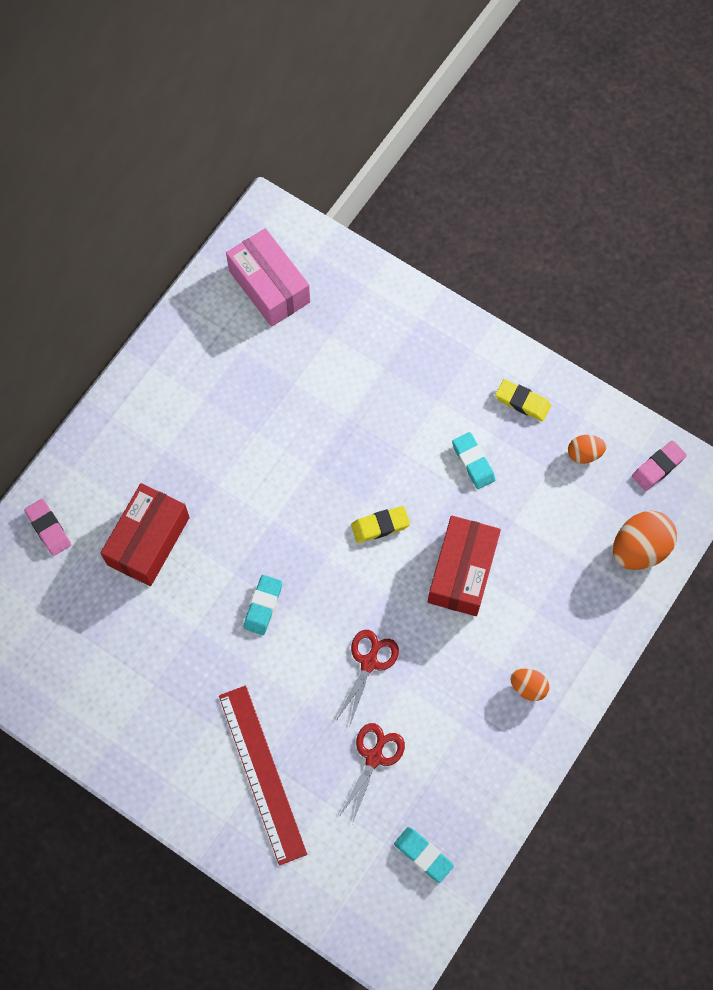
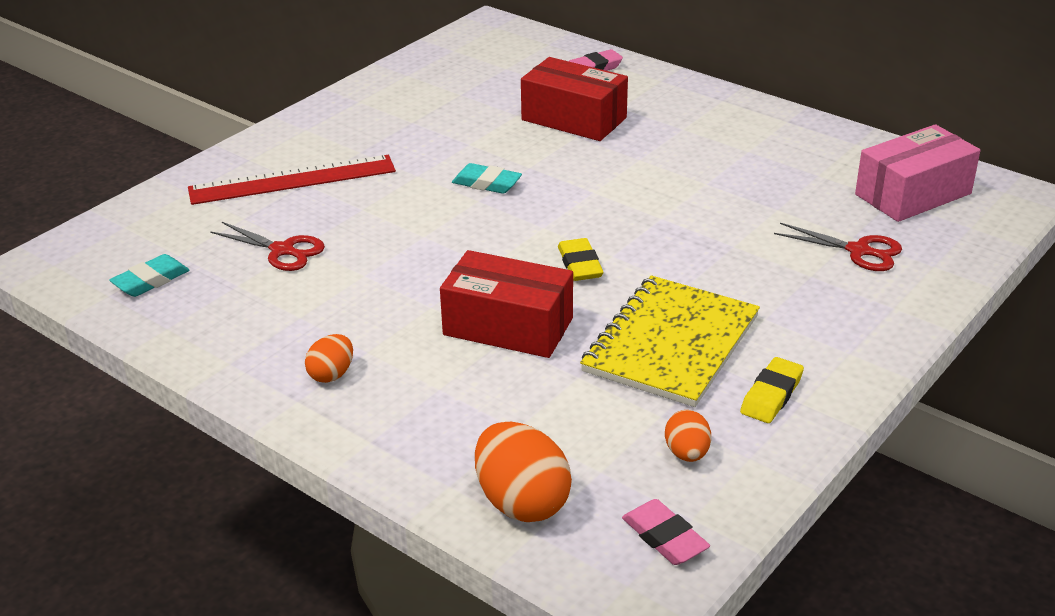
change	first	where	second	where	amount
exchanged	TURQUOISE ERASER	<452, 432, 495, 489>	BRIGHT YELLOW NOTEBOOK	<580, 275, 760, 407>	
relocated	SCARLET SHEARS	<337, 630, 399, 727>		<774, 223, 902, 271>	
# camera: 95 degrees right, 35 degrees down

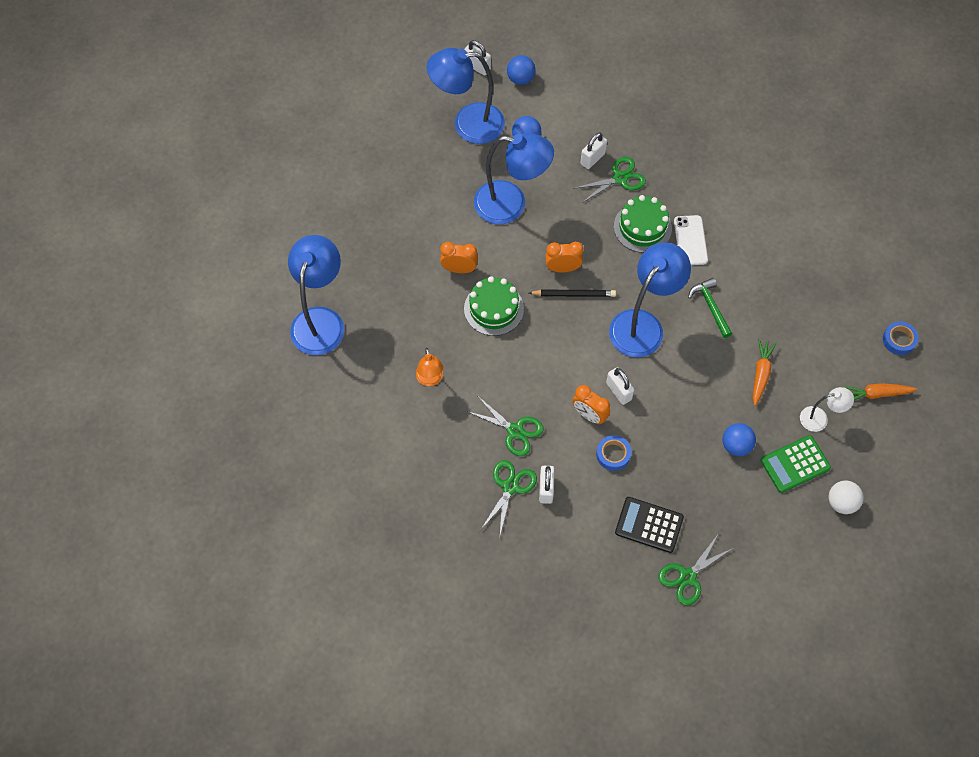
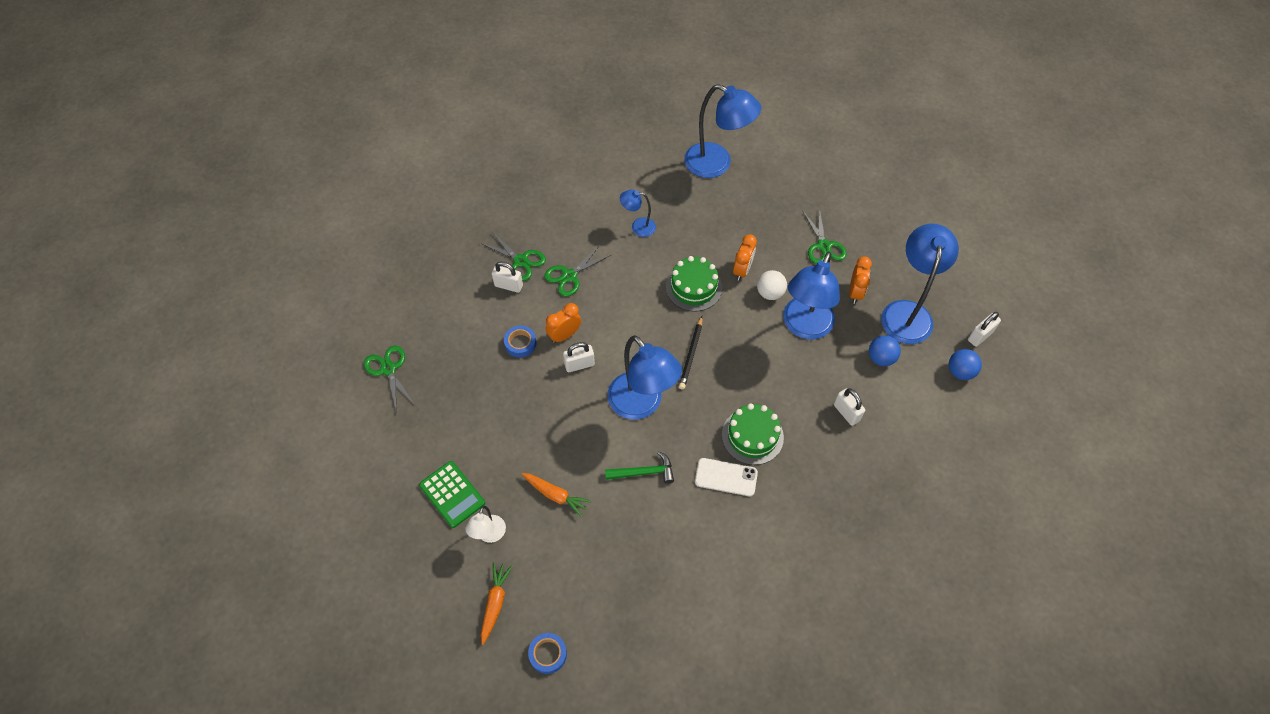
change	first	where	second	where	amount
spun	GREEN ADDING MACHINE	<760, 435, 831, 493>		<419, 461, 485, 528>	150 degrees clockwise
colour	ORANGE-COLOURED READING LAMP	<416, 348, 443, 386>	ROYAL BLUE READING LAMP	<620, 190, 656, 237>	
relocated	WHITE SPHERE	<828, 481, 863, 514>		<757, 270, 787, 300>	
relocated	GREEN SHEARS	<573, 157, 646, 203>		<803, 207, 847, 264>	
relocated	ORANGE-COLOURED BEDSIDE CLOCK	<545, 242, 583, 272>		<849, 256, 872, 304>	
missing	BLACK ADDING MACHINE	<615, 497, 684, 553>			
missing	ROYAL BLUE SPHERE	<722, 423, 756, 456>			
# camera: 105 degrees right, 5 degrees down

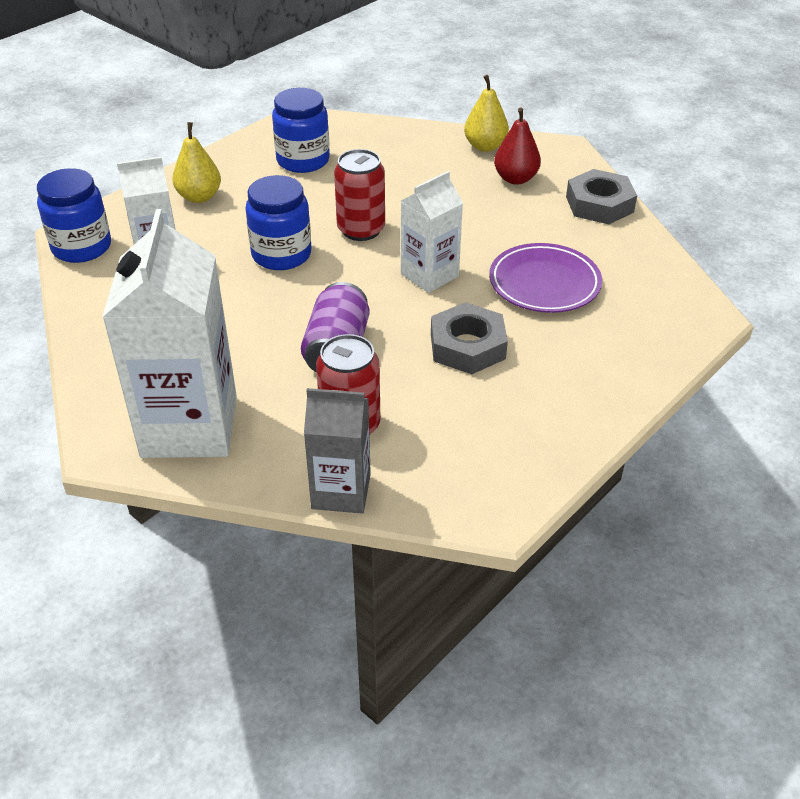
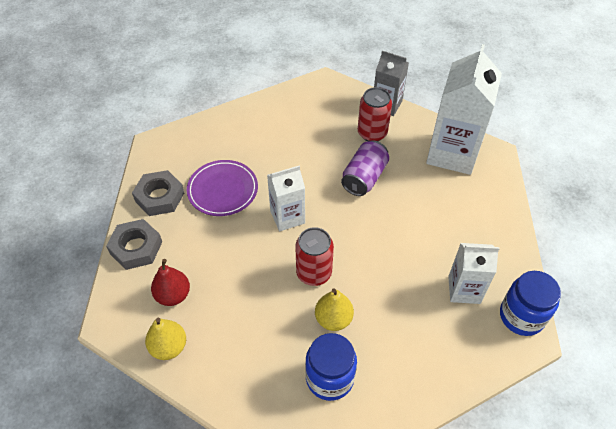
change	first	where	second	where	amount
relocated	GREY HEX NUT	<431, 302, 508, 374>		<132, 170, 184, 216>	
relocated	BRIGHT YELLOW PEAR FRUIT	<173, 122, 221, 203>		<315, 288, 354, 331>	
missing	ROYAL BLUE PRESERVE JAR	<245, 175, 311, 270>			
# camera: 160 degrees left, 10 degrees up

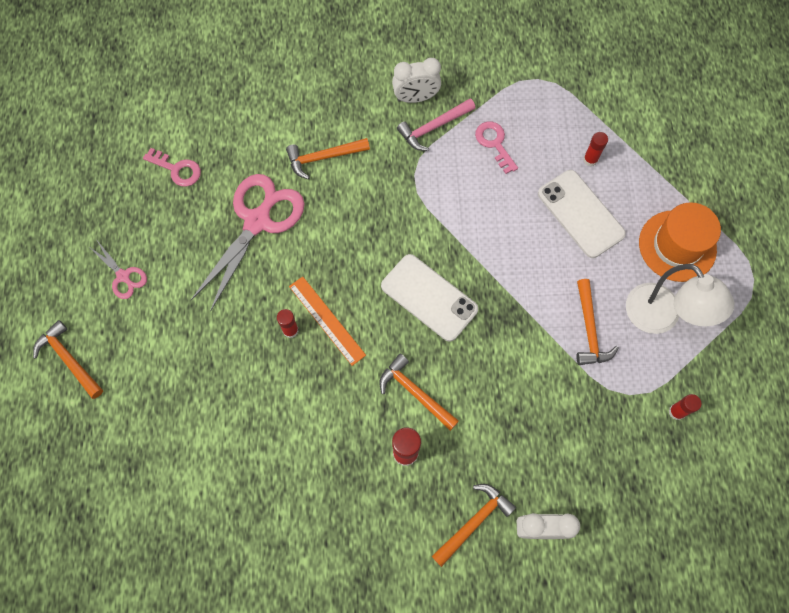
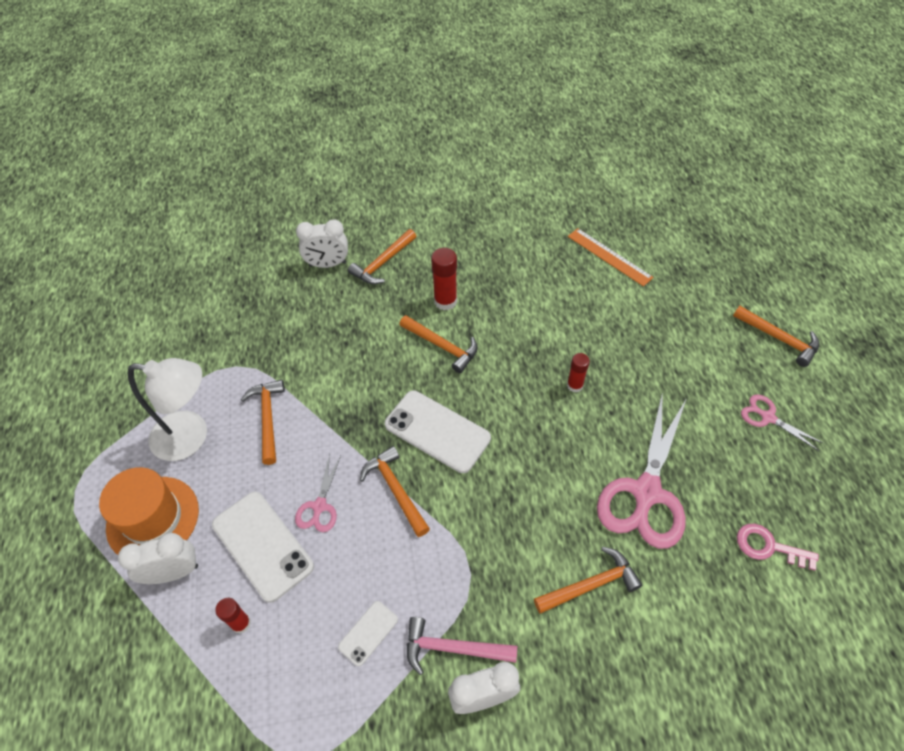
change	first	where	second	where	amount
appeared			WHITE BEDSIDE CLOCK	<118, 533, 198, 584>	
spun	WHITE READING LAMP	<626, 264, 734, 334>		<128, 358, 207, 461>	135 degrees clockwise
appeared			ROSY SHEARS	<295, 454, 341, 532>	
exchanged	ROSY DOOR KEY	<475, 122, 518, 174>	WHITE SMARTPHONE	<338, 601, 398, 666>	
appeared			ORANGE-COLOURED CLAW HAMMER	<360, 446, 430, 537>	
spun	ROSY CLAW HAMMER	<397, 99, 475, 151>		<407, 617, 517, 675>	135 degrees counterclockwise
relocated	ORANGE-COLOURED MEASURING STICK	<289, 276, 366, 366>		<568, 228, 653, 287>	
missing	SCARLET STICK OF GLUE	<669, 394, 702, 420>			
# camera: 175 degrees right, 15 degrees down

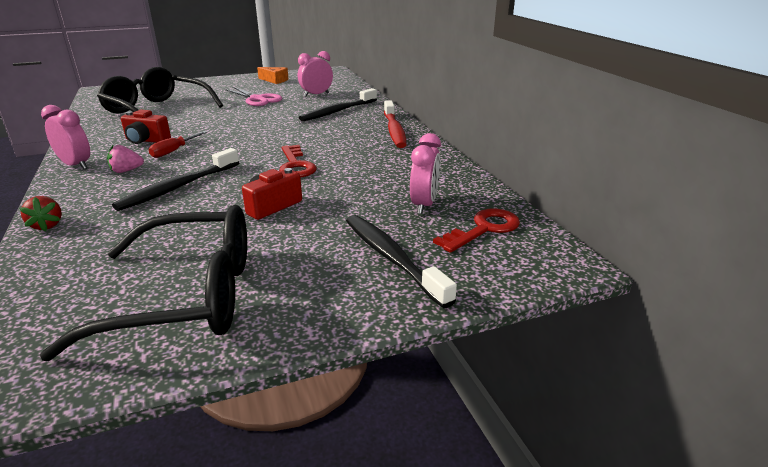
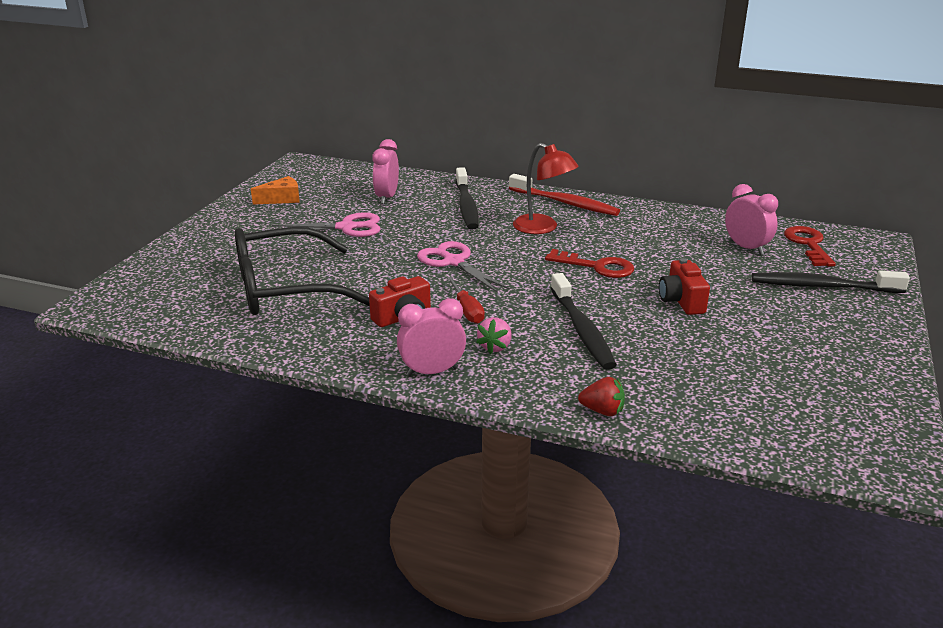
change	first	where	second	where	amount
appeared			ROSY SHEARS	<417, 241, 510, 293>	
appeared			SCARLET READING LAMP	<513, 143, 579, 234>	
missing	BLACK SPECTACLES	<40, 205, 247, 361>			
# camera: 50 degrees left, 0 degrees up

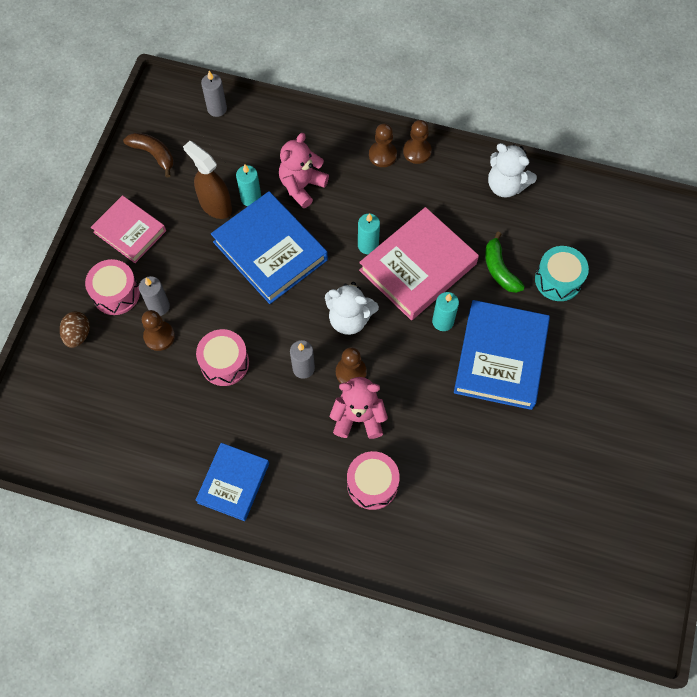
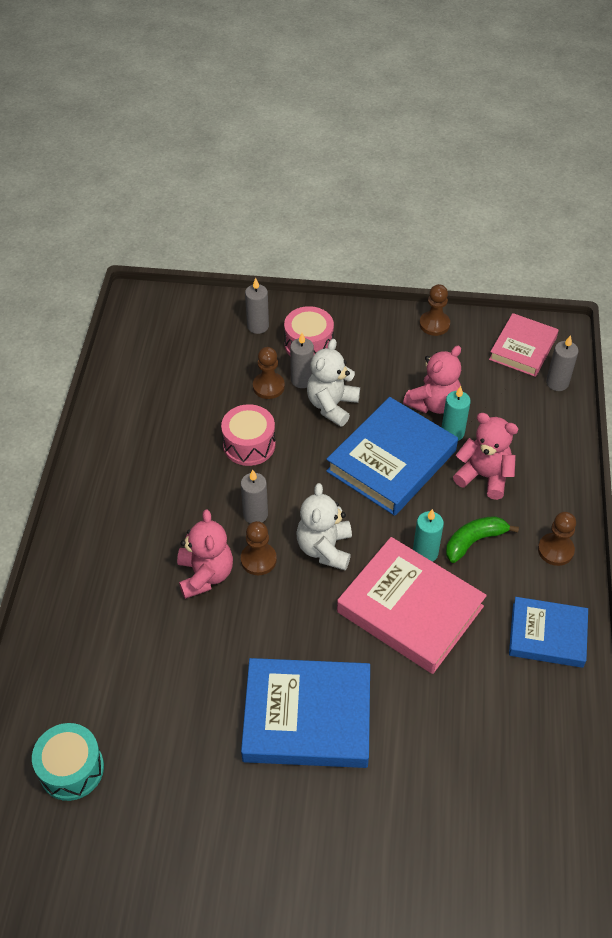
change	first	where	second	where	amount
relocated	TURQUOISE TOY DRUM	<535, 246, 589, 301>		<32, 723, 104, 801>	
exchanged	DARK BROWN EGG SHAPE	<60, 312, 90, 348>	GREY WAX CANDLE	<245, 278, 269, 334>	
relocated	WHITE TEDDY BEAR	<488, 143, 537, 198>		<307, 339, 360, 427>	
exchanged	DARK BROWN SPRAYER	<183, 141, 232, 219>	ROSY TEDDY BEAR	<403, 346, 461, 414>	
relocated	DARK BROWN PAWN	<403, 120, 432, 164>		<419, 284, 450, 336>	
relocated	GREEN TOY BANANA	<485, 232, 525, 293>		<446, 516, 519, 563>	
relocated	ROSY HARDBACK	<91, 195, 166, 263>		<489, 313, 559, 377>	
relocated	ROYAL BLUE HARDBACK	<195, 443, 269, 521>		<509, 597, 588, 668>	
missing	DARK BROWN TOY BANANA	<123, 132, 174, 177>			
missing	ROSY TOY DRUM	<347, 451, 400, 510>			
missing	TURQUOISE WAX CANDLE	<432, 292, 459, 331>			
# camera: 80 degrees right, 15 degrees down

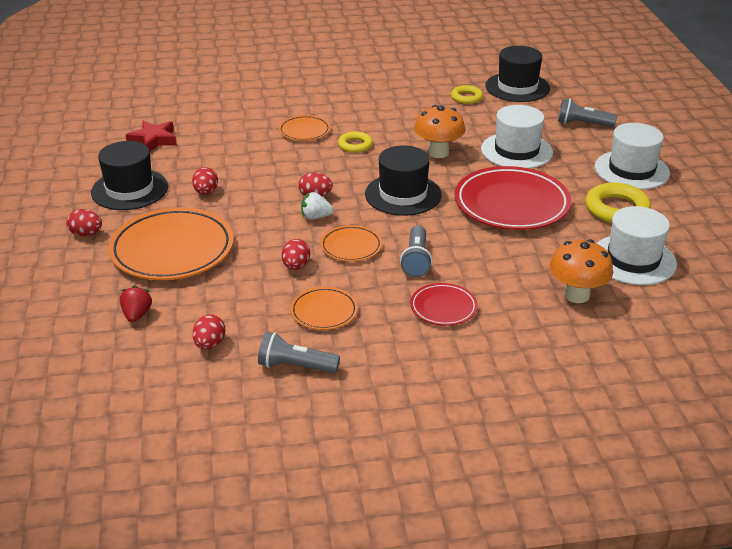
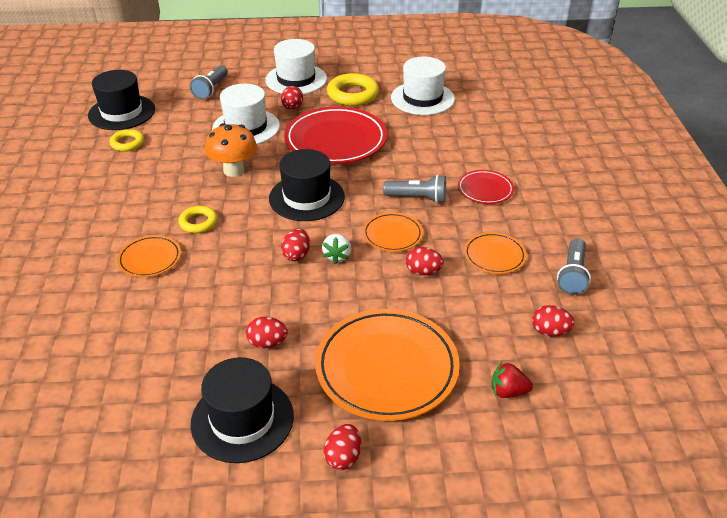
change	first	where	second	where	amount
appeared			SCARLET EGG SHAPE	<281, 86, 303, 110>	
missing	SCARLET STAR	<126, 121, 177, 151>			
missing	ORANGE-COLOURED MUSHROOM	<550, 239, 613, 303>			
# camera: 85 degrees left, 5 degrees up

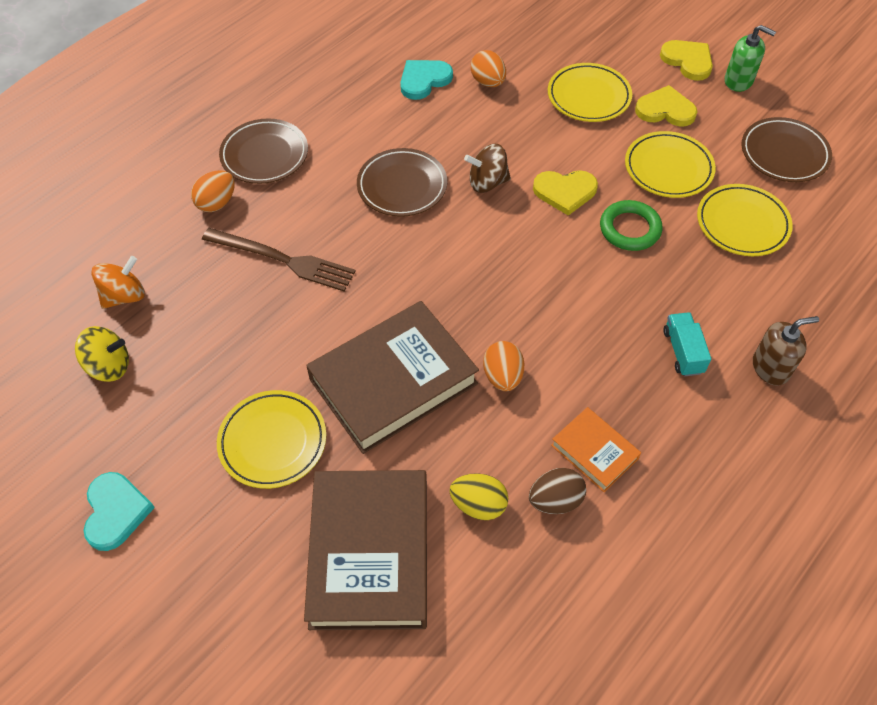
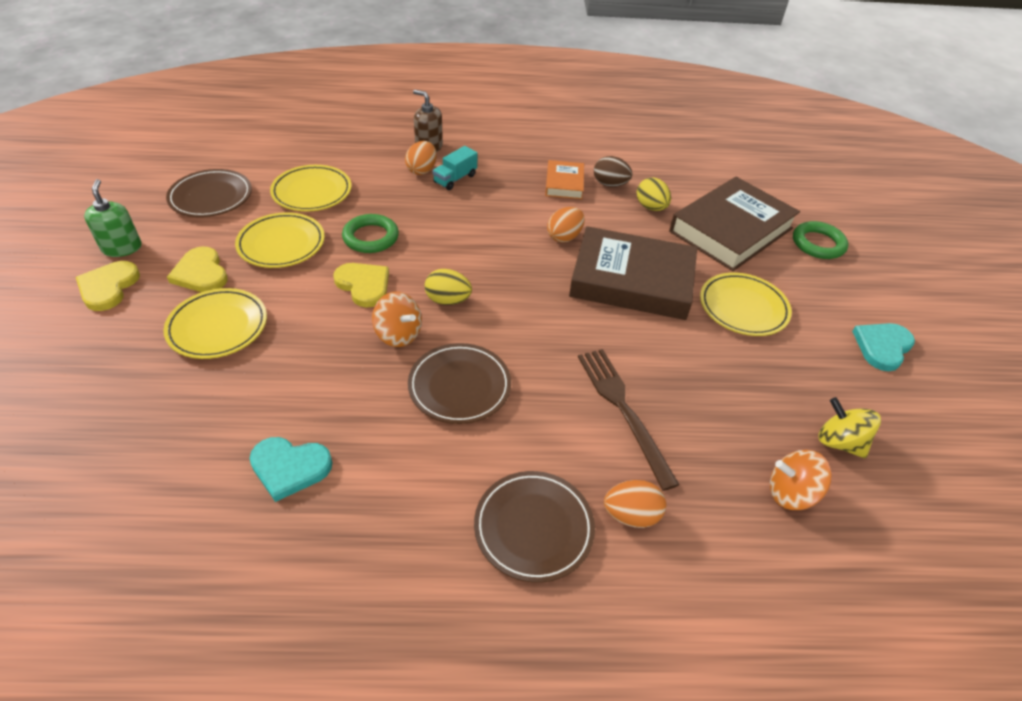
change	first	where	second	where	amount
colour	DARK BROWN WHIRLIGIG	<464, 144, 511, 193>	ORANGE-COLOURED WHIRLIGIG	<372, 292, 422, 347>	
relocated	ORANGE-COLOURED EGG SHAPE	<471, 50, 506, 87>		<405, 141, 437, 175>	
appeared			BRIGHT YELLOW EGG SHAPE	<424, 269, 472, 305>	
appeared			GREEN TORUS	<793, 221, 848, 259>	
# camera: 135 degrees left, 10 degrees down

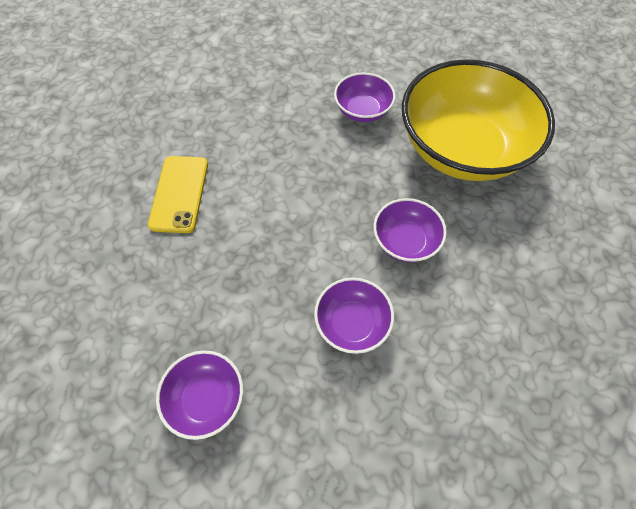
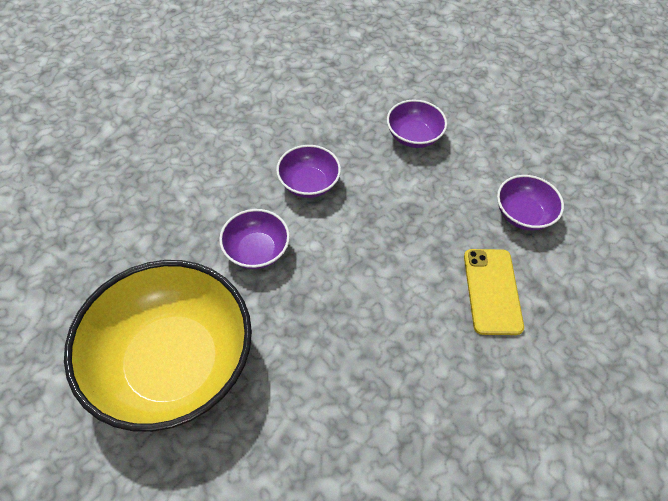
change	first	where	second	where	amount
relocated	VIOLET SERVING BOWL	<334, 72, 395, 122>		<497, 175, 564, 230>	
# camera: 175 degrees right, 5 degrees down

